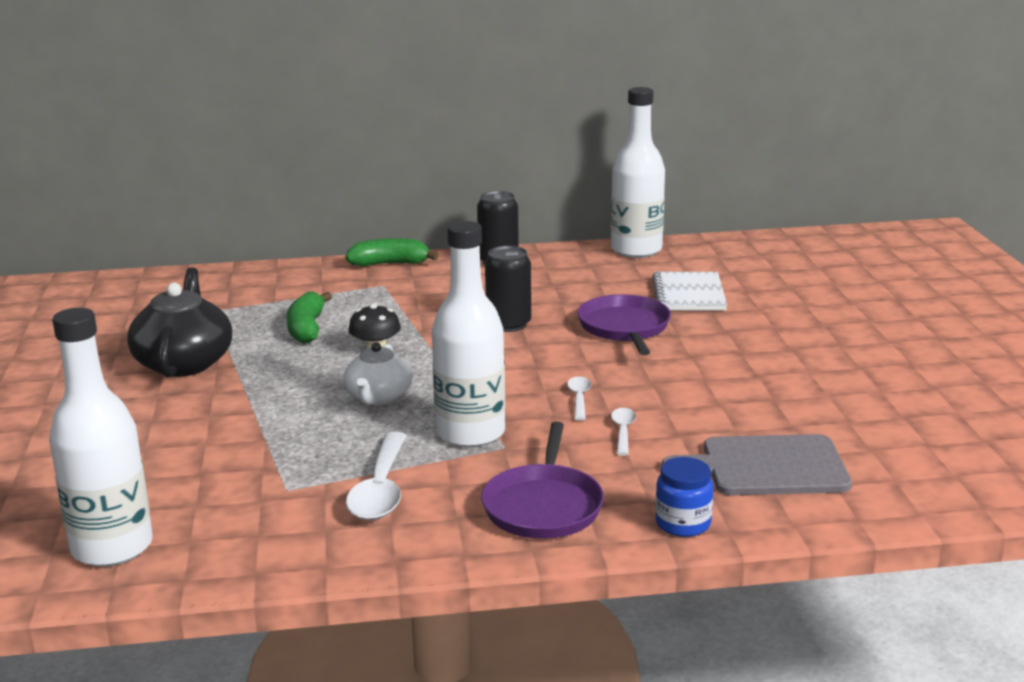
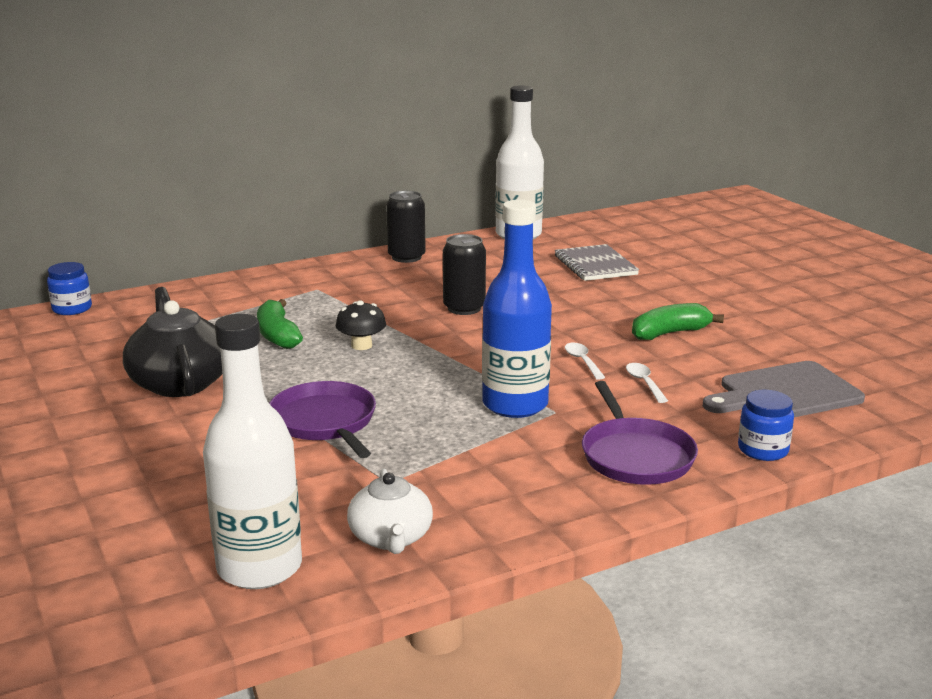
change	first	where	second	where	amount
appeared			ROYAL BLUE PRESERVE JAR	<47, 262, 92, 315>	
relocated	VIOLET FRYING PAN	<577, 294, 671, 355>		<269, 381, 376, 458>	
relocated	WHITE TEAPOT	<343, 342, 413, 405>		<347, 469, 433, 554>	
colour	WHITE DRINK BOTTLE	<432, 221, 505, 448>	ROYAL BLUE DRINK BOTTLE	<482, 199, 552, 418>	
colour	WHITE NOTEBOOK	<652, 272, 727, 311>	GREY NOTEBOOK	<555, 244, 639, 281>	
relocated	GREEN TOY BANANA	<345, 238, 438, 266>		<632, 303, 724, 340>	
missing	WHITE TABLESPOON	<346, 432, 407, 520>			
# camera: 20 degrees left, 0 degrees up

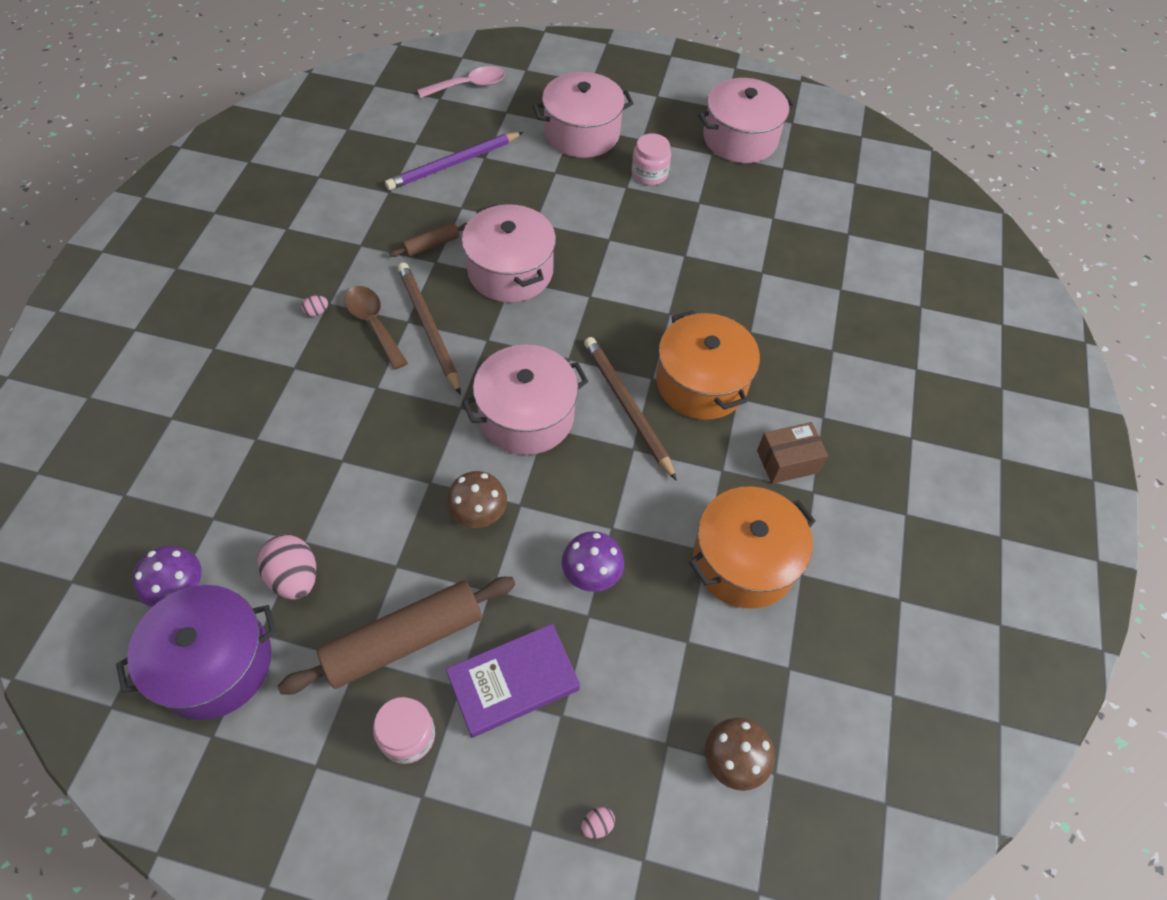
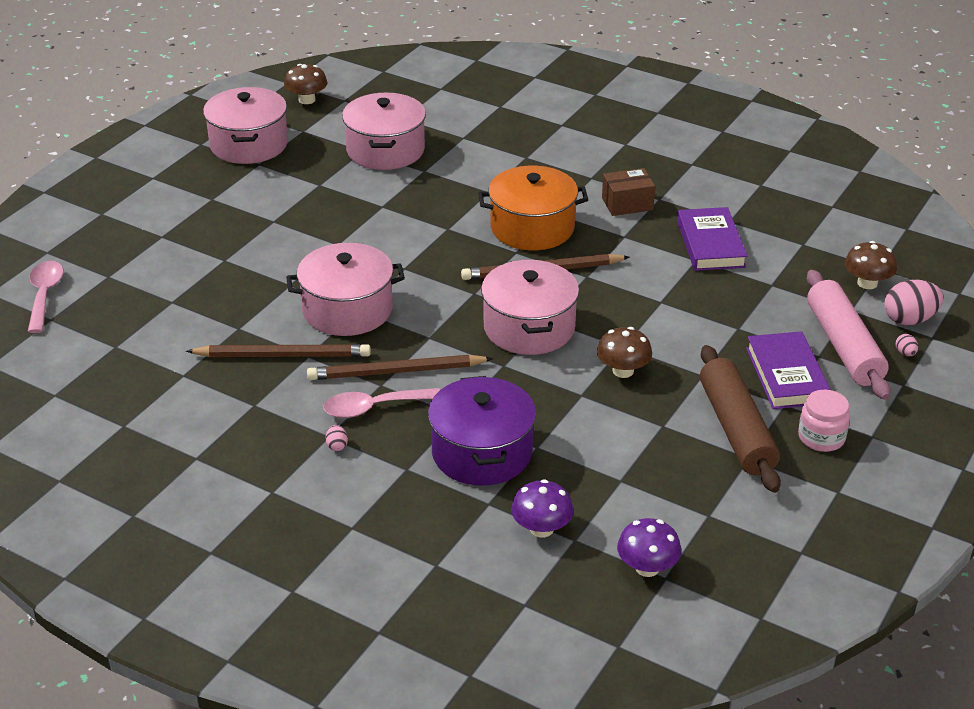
change	first	where	second	where	amount
exchanged	DARK BROWN ROLLING PIN	<390, 223, 467, 257>	DARK BROWN PENCIL	<186, 344, 371, 357>	
appeared			DARK BROWN MUSHROOM	<284, 64, 327, 104>	
colour	DARK BROWN TABLESPOON	<344, 286, 408, 370>	ROSY TABLESPOON	<323, 388, 440, 418>	
relocated	ROSY STOCKPOT	<533, 72, 634, 158>		<342, 92, 426, 170>	
relocated	VIOLET STOCKPOT	<116, 585, 277, 720>		<428, 376, 536, 486>	
relocated	VIOLET MUSHROOM	<562, 531, 624, 592>		<511, 479, 574, 538>	
spun	DARK BROWN PACKAGE	<757, 422, 828, 484>		<602, 168, 655, 216>	75 degrees clockwise
exchanged	ORANGE-COLOURED STOCKPOT	<689, 486, 816, 609>	VIOLET HARDBACK	<677, 207, 747, 271>	
appeared			ROSY ROLLING PIN	<807, 270, 891, 400>	
relocated	ROSY EGG SHAPE	<258, 535, 316, 600>		<884, 280, 943, 325>	
missing	VIOLET PENCIL	<385, 132, 523, 190>			
missing	ROSY PRESERVE JAR	<631, 133, 671, 185>			
# camera: 70 degrees left, 20 degrees down

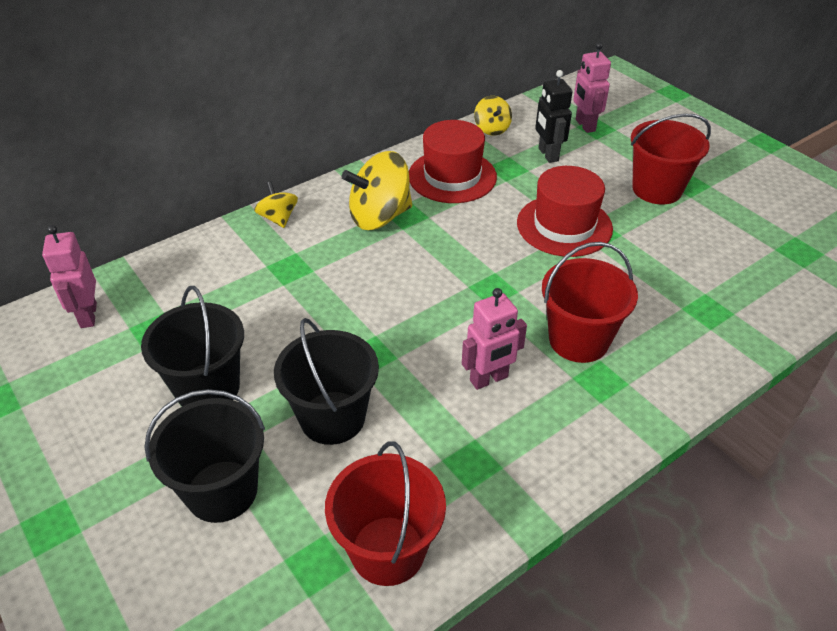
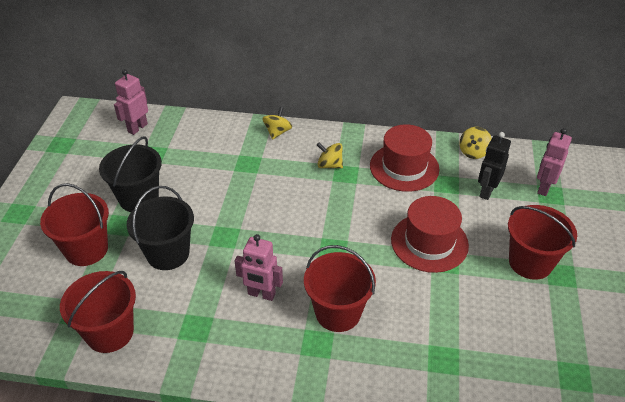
change	first	where	second	where	amount
colour	BLACK SAND BUCKET	<145, 389, 265, 523>	SCARLET SAND BUCKET	<40, 183, 109, 266>	
size	BRIGHT YELLOW WHIRLIGIG	<342, 151, 412, 230>		<317, 143, 343, 168>	x0.55
# camera: 45 degrees right, 0 degrees up

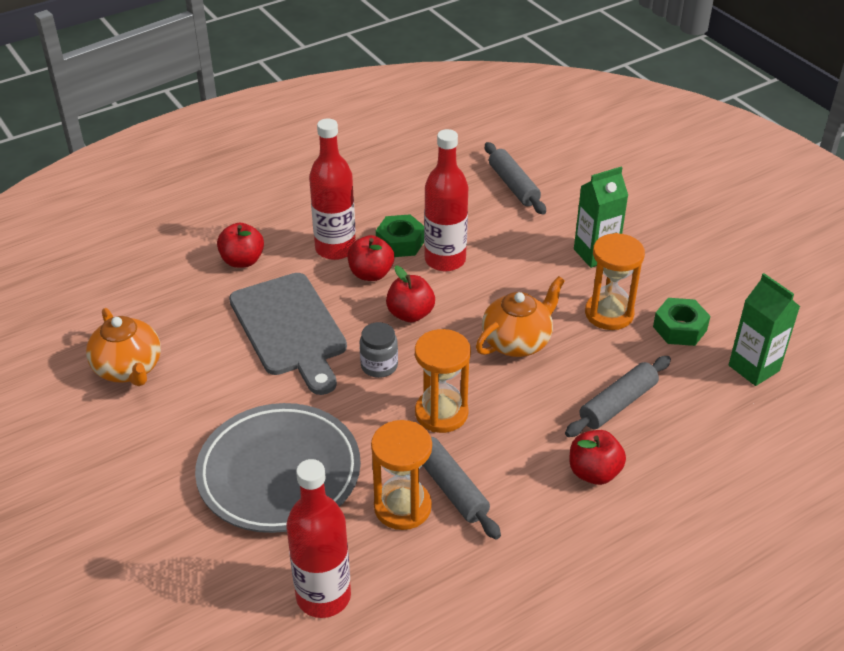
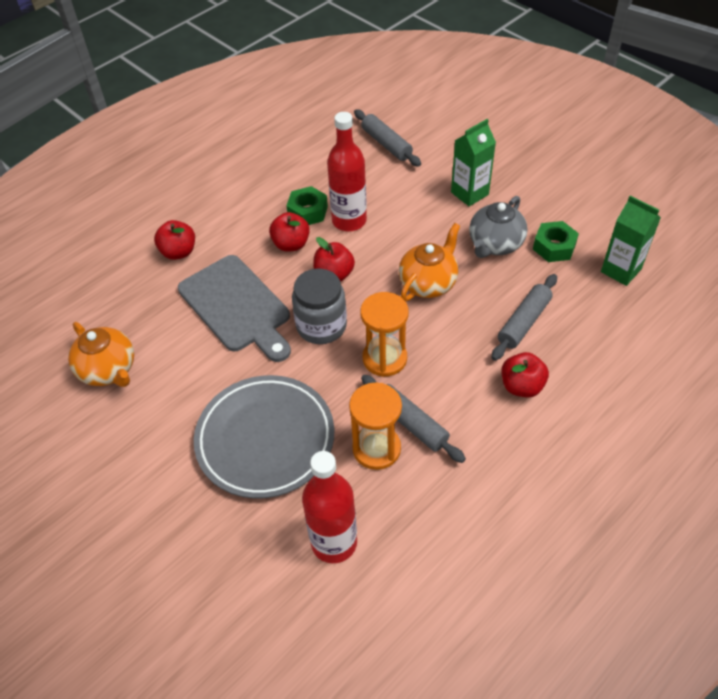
change	first	where	second	where	amount
size	GREY PRESERVE JAR	<360, 322, 398, 378>		<292, 269, 347, 344>	x1.61
exchanged	ORANGE-COLOURED SAND TIMER	<585, 233, 645, 330>	GREY TEAPOT	<469, 196, 528, 258>	
missing	SCARLET DRINK BOTTLE	<309, 119, 356, 260>			
# camera: 10 degrees left, 10 degrees up

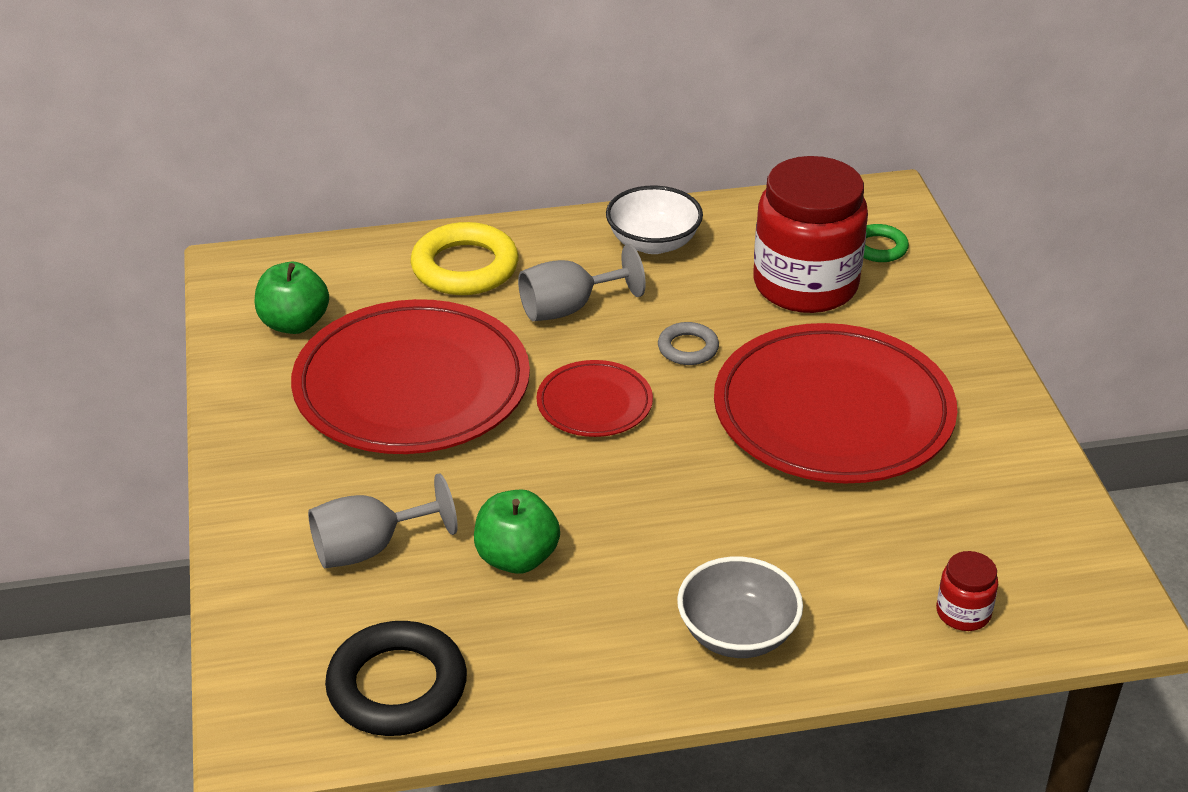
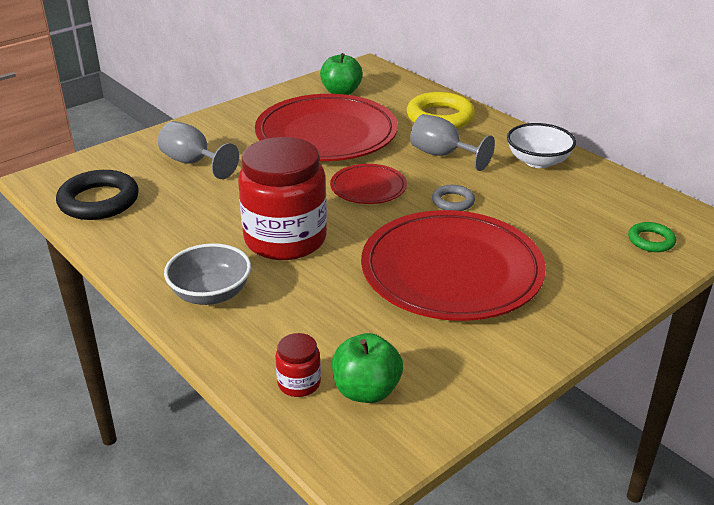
change	first	where	second	where	amount
relocated	SCARLET PRESERVE JAR	<753, 156, 868, 313>		<238, 137, 327, 260>	
relocated	GREEN APPLE FRUIT	<474, 489, 560, 574>		<332, 333, 403, 403>	
# camera: 60 degrees right, 5 degrees down

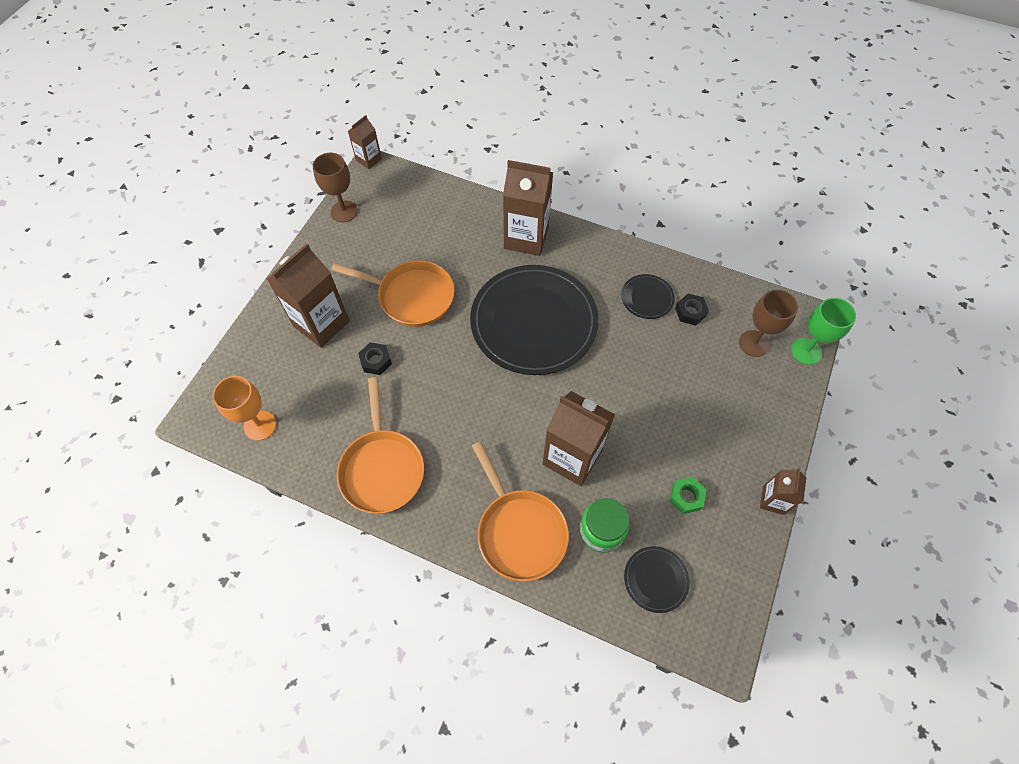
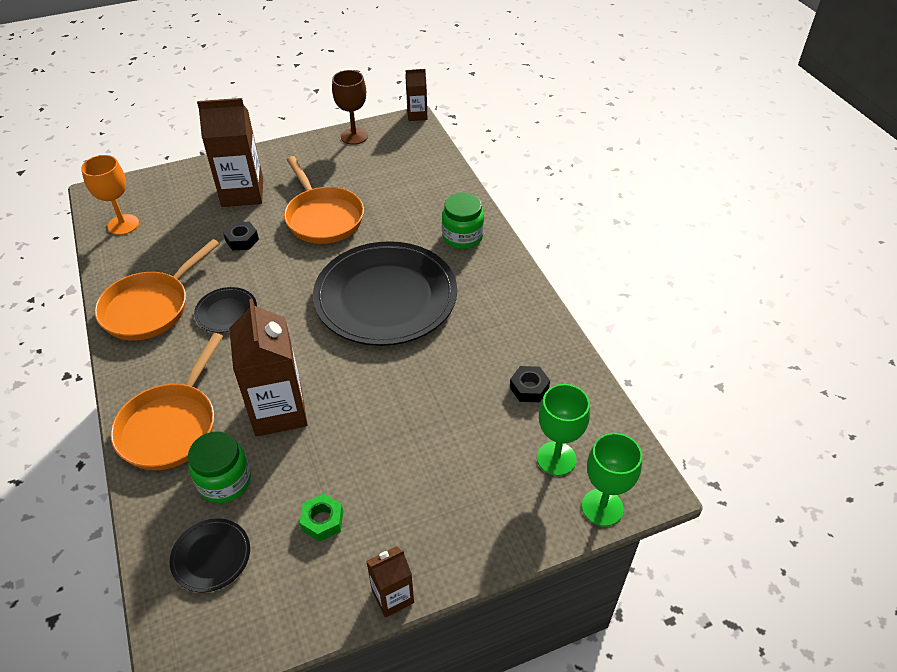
change	first	where	second	where	amount
relocated	BLACK DINNER PLATE	<621, 274, 675, 319>		<194, 287, 257, 333>	
exchanged	DARK BROWN MILK CARTON	<503, 160, 553, 256>	GREEN PRESERVE JAR	<442, 193, 484, 249>	
colour	DARK BROWN WINE GLASS	<739, 289, 798, 357>	GREEN WINE GLASS	<537, 384, 590, 476>	
# camera: 45 degrees right, 15 degrees down

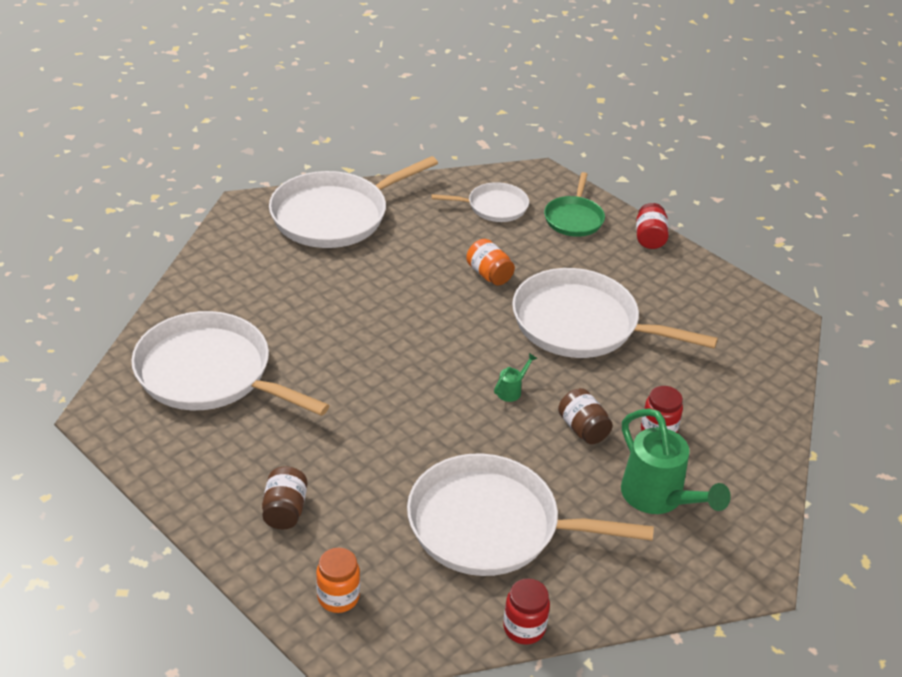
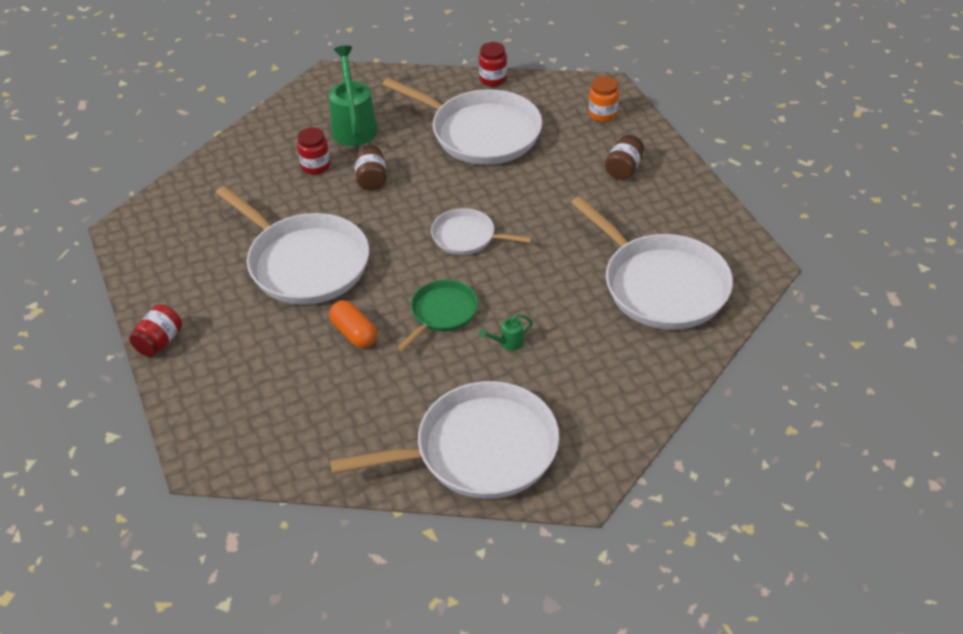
change	first	where	second	where	amount
exchanged	ORANGE-COLOURED PRESERVE JAR	<466, 239, 515, 286>	ORANGE-COLOURED PILL	<329, 300, 377, 348>	
relocated	GREEN FRYING PAN	<544, 172, 605, 237>		<397, 280, 478, 351>	
relocated	WHITE FRYING PAN	<431, 182, 529, 222>		<431, 208, 532, 255>	
relocated	GREEN WATERING POT	<494, 353, 537, 402>		<479, 314, 533, 351>	
# camera: 155 degrees left, 5 degrees up

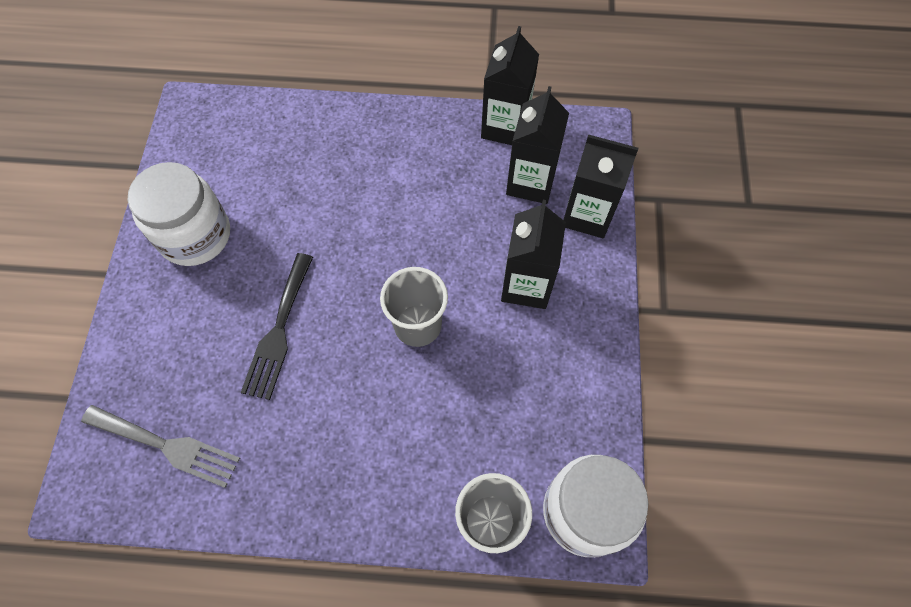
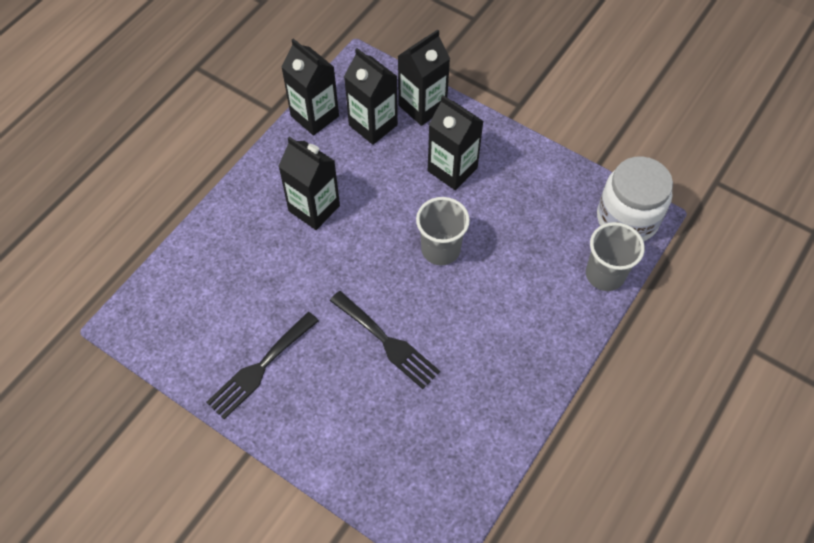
change	first	where	second	where	amount
exchanged	WHITE PRESERVE JAR	<128, 162, 230, 266>	BLACK TABLE FORK	<206, 312, 319, 419>	
appeared			BLACK MILK CARTON	<278, 137, 340, 230>	
missing	GREY TABLE FORK	<81, 405, 240, 488>			
# camera: 60 degrees left, 5 degrees down

